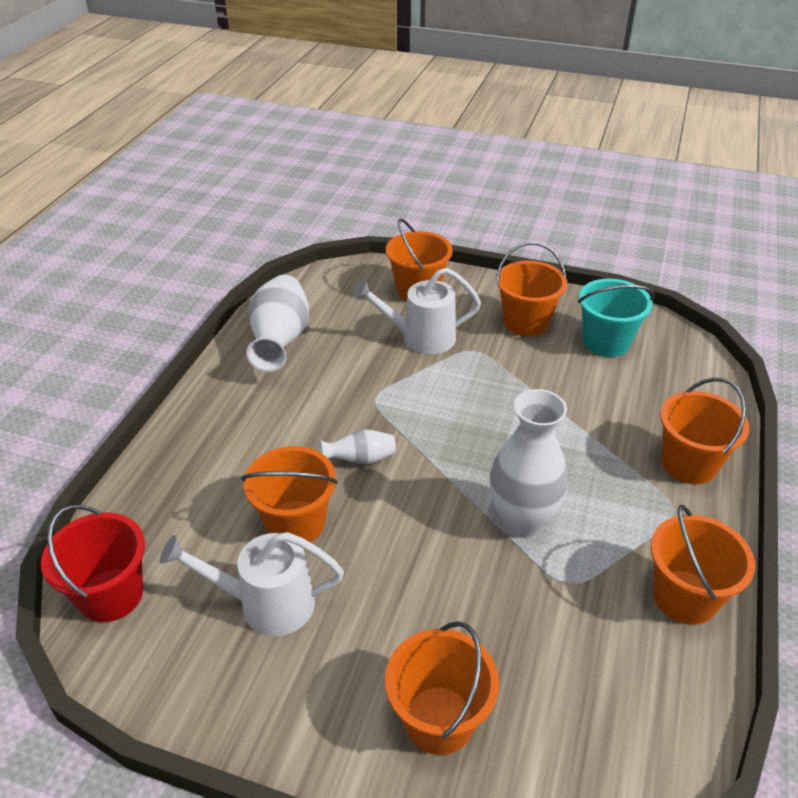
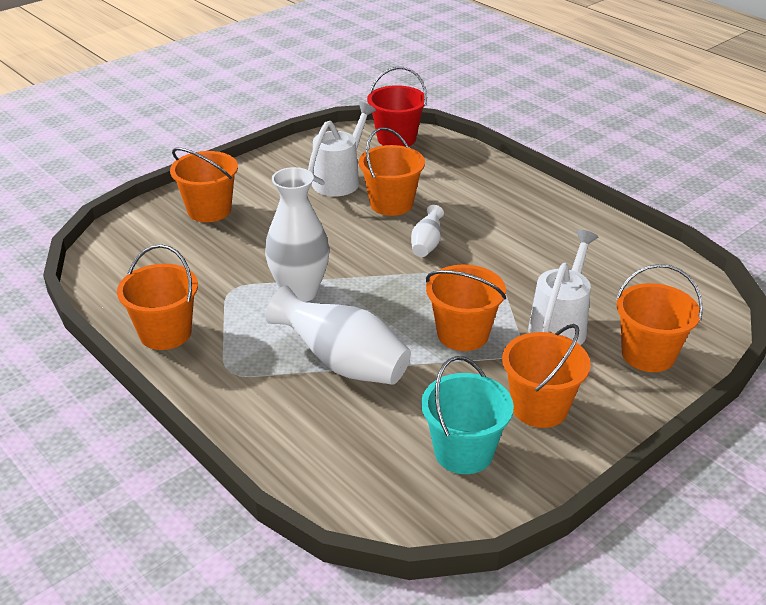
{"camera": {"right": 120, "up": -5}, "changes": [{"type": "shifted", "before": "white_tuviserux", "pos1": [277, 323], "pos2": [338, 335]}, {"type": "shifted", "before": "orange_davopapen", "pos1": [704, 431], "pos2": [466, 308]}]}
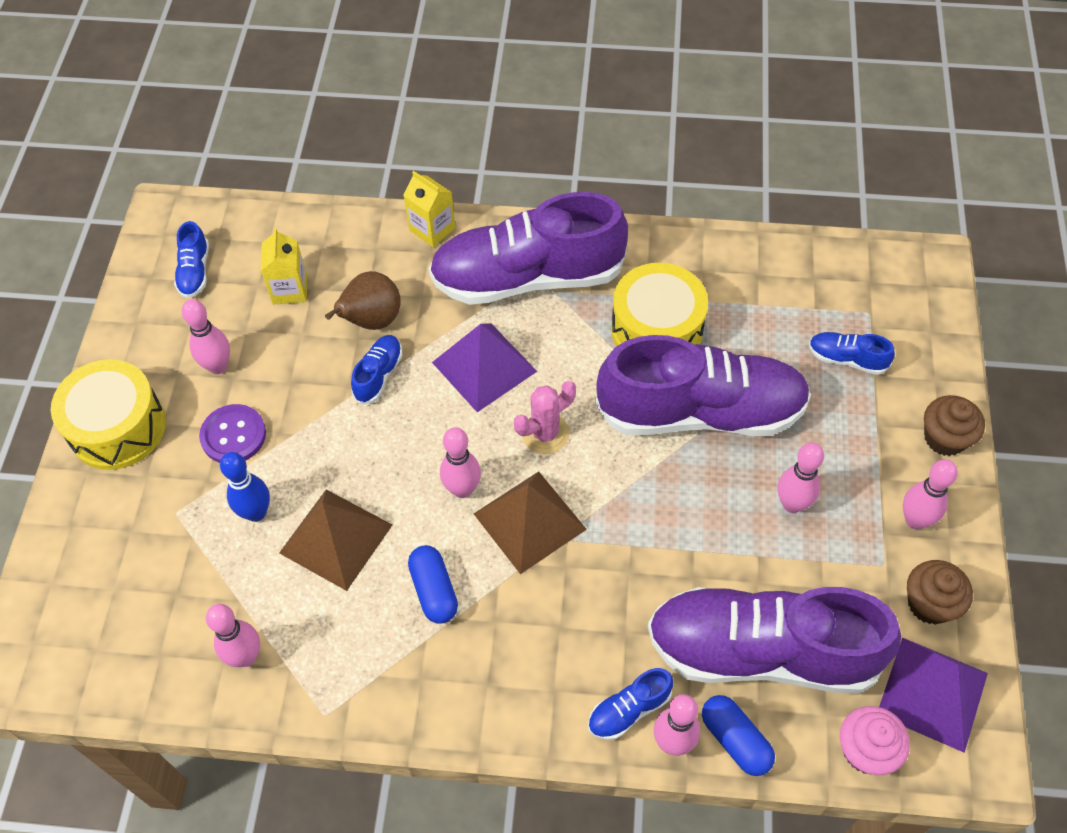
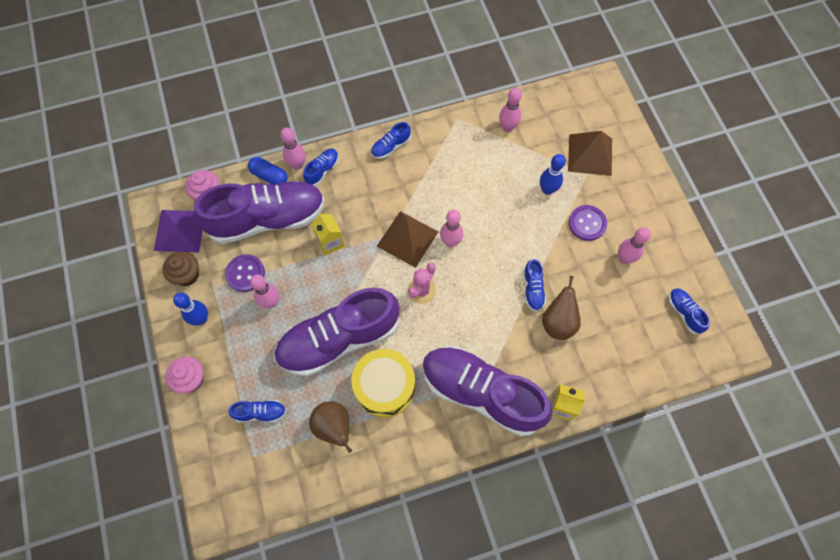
{"camera": {"right": 155, "up": 10}, "changes": [{"type": "gone", "before": "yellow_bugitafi", "pos1": [108, 414]}, {"type": "shifted", "before": "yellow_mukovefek", "pos1": [284, 266], "pos2": [328, 234]}, {"type": "shifted", "before": "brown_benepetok", "pos1": [335, 540], "pos2": [590, 153]}, {"type": "gone", "before": "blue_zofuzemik", "pos1": [433, 584]}, {"type": "rotated", "before": "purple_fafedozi", "pos1": [528, 248], "pos2": [487, 391], "turn": -120}, {"type": "gone", "before": "purple_benepetok", "pos1": [484, 367]}, {"type": "repainted", "before": "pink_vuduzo", "after": "blue_vuduzo", "pos1": [930, 494], "pos2": [190, 309]}, {"type": "repainted", "before": "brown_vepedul", "after": "pink_vepedul", "pos1": [954, 425], "pos2": [184, 375]}, {"type": "new", "after": "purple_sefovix", "pos2": [245, 273]}, {"type": "new", "after": "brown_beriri", "pos2": [330, 427]}, {"type": "new", "after": "blue_fafedozi", "pos2": [391, 140]}]}
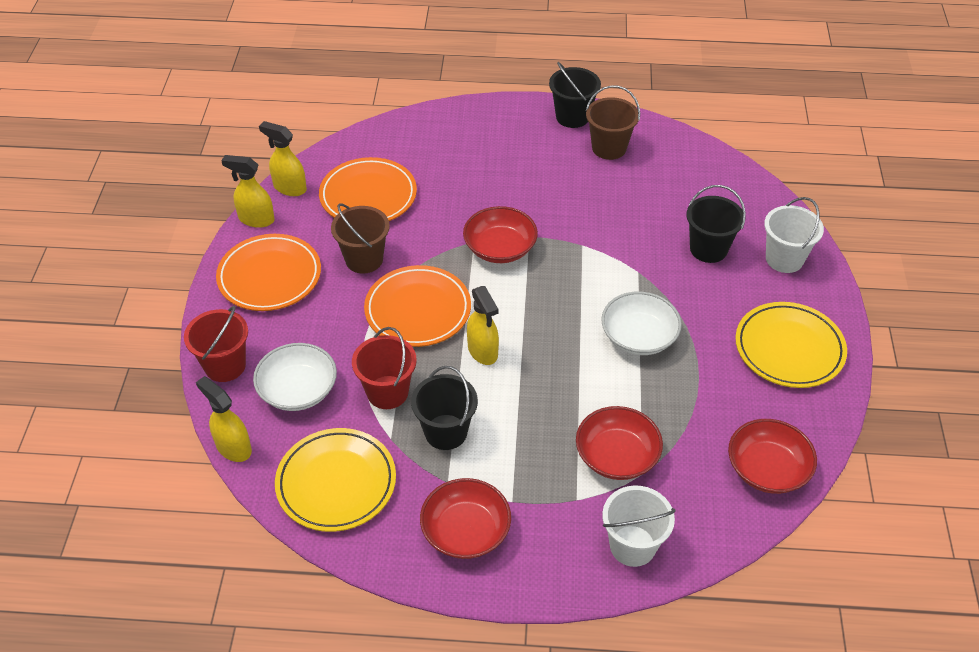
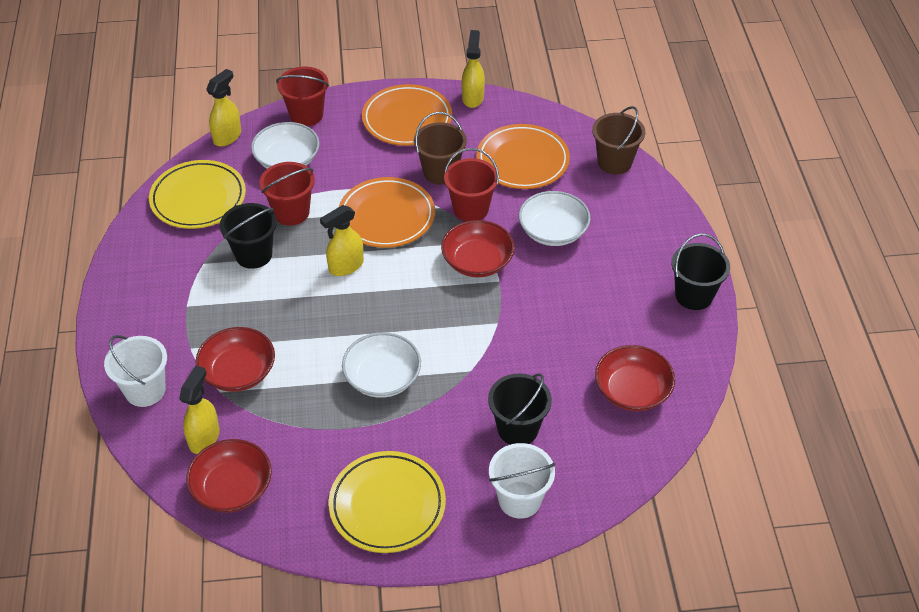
{"camera": {"right": 80, "up": 0}, "changes": [{"type": "shifted", "before": "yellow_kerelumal", "pos1": [283, 158], "pos2": [199, 410]}, {"type": "shifted", "before": "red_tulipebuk", "pos1": [465, 518], "pos2": [635, 378]}, {"type": "shifted", "before": "brown_davopapen", "pos1": [613, 122], "pos2": [618, 140]}, {"type": "new", "after": "red_davopapen", "pos2": [471, 184]}, {"type": "new", "after": "white_tulipebuk", "pos2": [555, 218]}]}
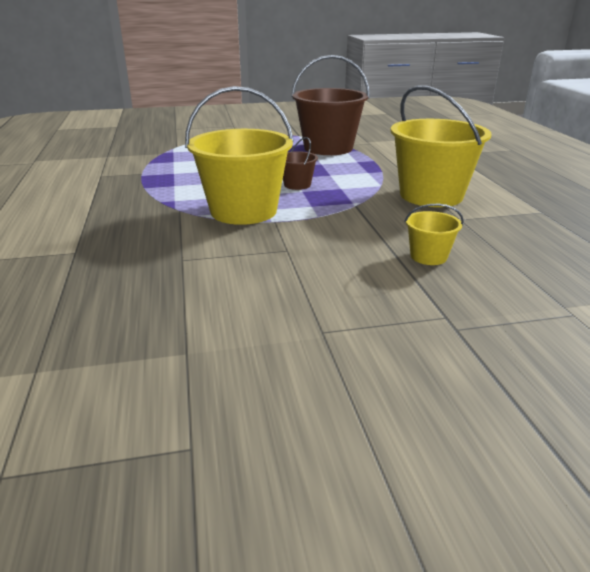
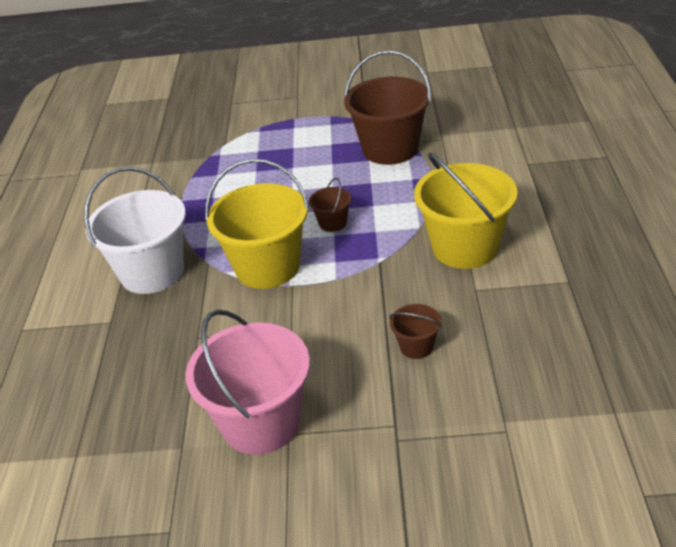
{"camera": {"right": 15, "up": 10}, "changes": [{"type": "repainted", "before": "yellow_davopapen", "after": "brown_davopapen", "pos1": [434, 234], "pos2": [415, 331]}, {"type": "new", "after": "white_davopapen", "pos2": [135, 230]}, {"type": "new", "after": "pink_davopapen", "pos2": [247, 382]}]}
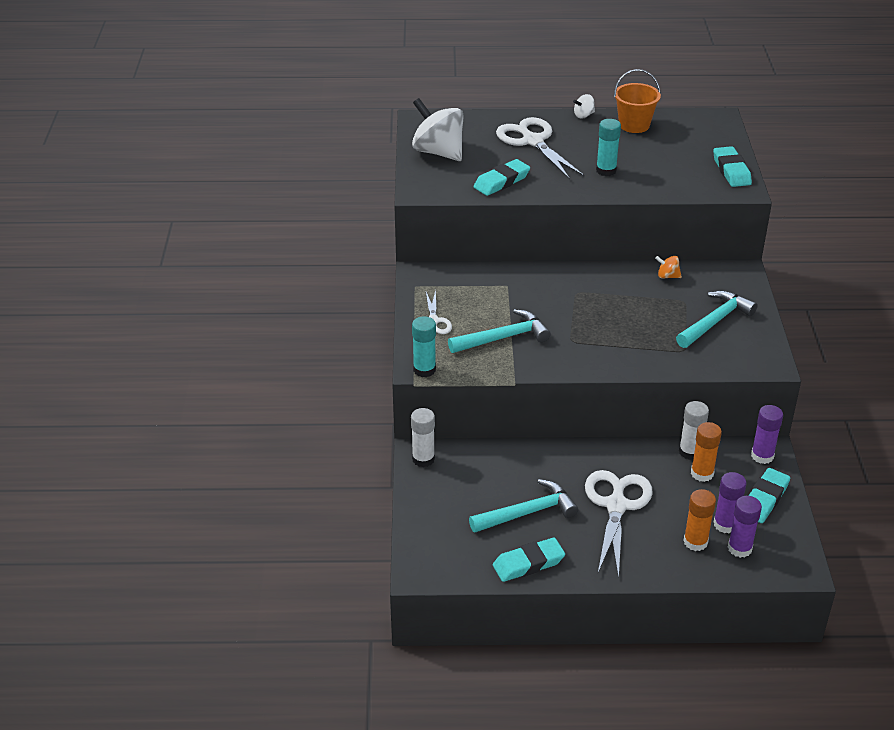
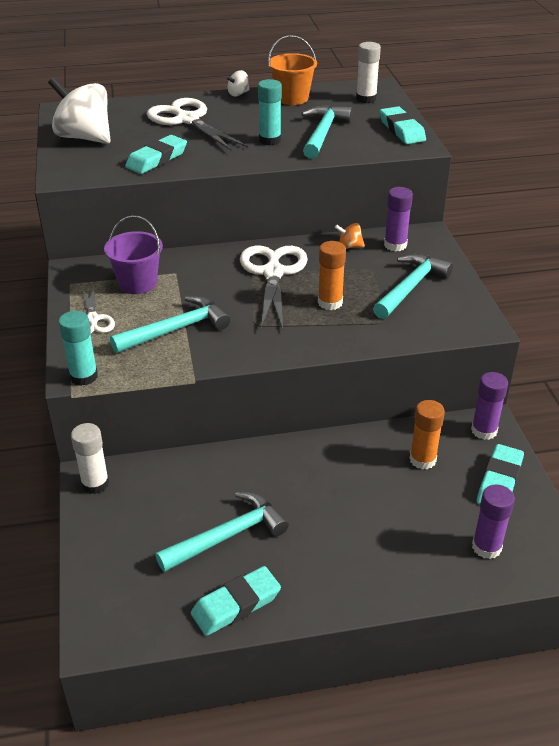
{"camera": {"right": -10, "up": 0}, "changes": [{"type": "shifted", "before": "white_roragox", "pos1": [619, 524], "pos2": [274, 287]}, {"type": "shifted", "before": "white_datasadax", "pos1": [694, 430], "pos2": [368, 72]}, {"type": "shifted", "before": "orange_datasadax", "pos1": [699, 520], "pos2": [332, 275]}, {"type": "shifted", "before": "purple_datasadax", "pos1": [729, 502], "pos2": [398, 219]}, {"type": "new", "after": "purple_davopapen", "pos2": [133, 254]}, {"type": "new", "after": "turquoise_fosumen", "pos2": [326, 132]}]}
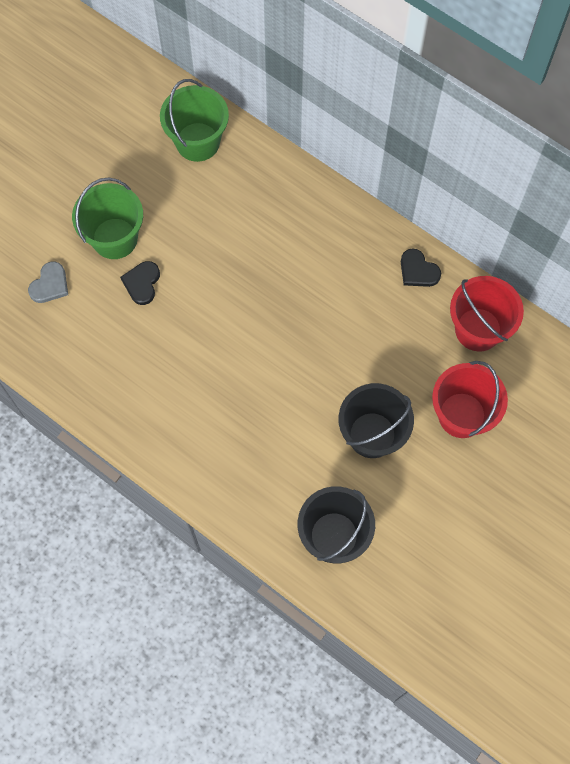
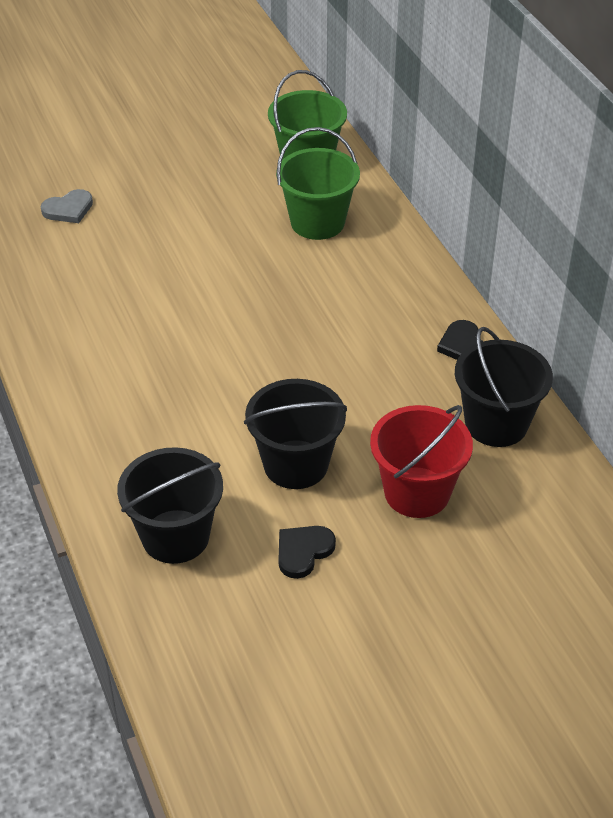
{"camera": {"right": 30, "up": -25}, "changes": [{"type": "shifted", "before": "green_davopapen", "pos1": [107, 218], "pos2": [318, 183]}, {"type": "shifted", "before": "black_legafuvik", "pos1": [140, 283], "pos2": [307, 552]}, {"type": "repainted", "before": "red_davopapen", "after": "black_davopapen", "pos1": [487, 313], "pos2": [504, 387]}]}
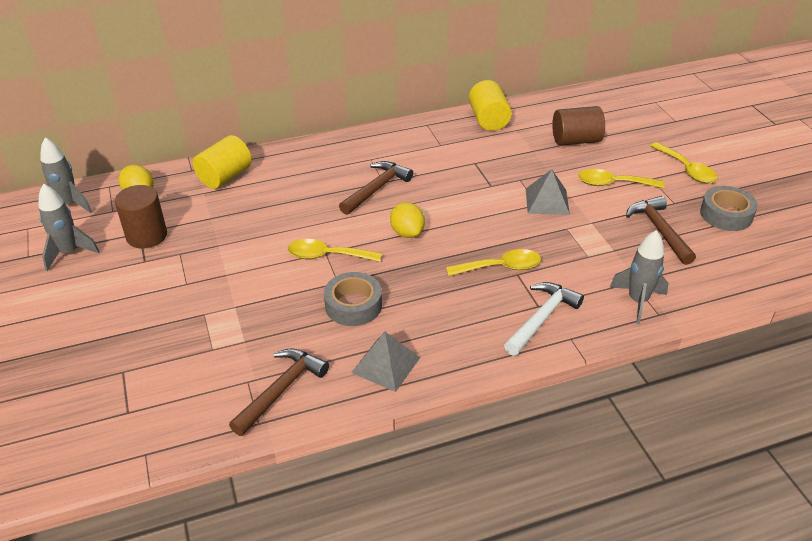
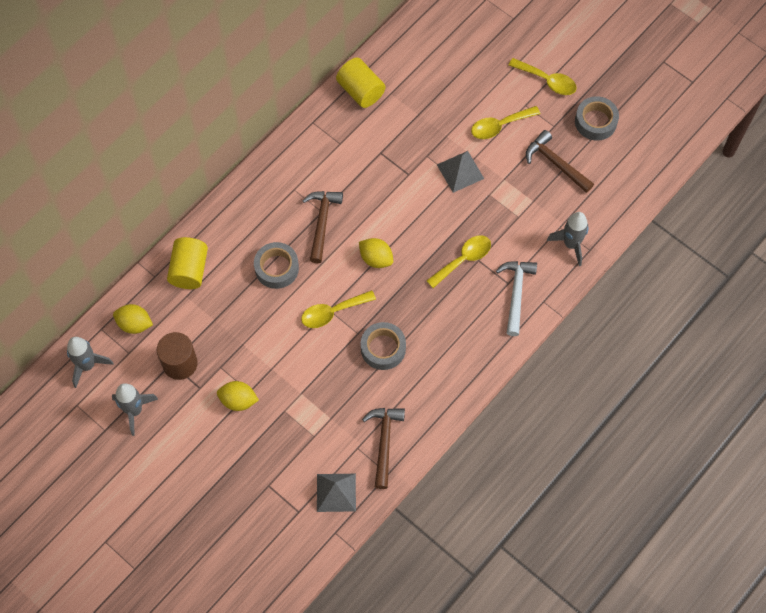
{"camera": {"right": -30, "up": 25}, "changes": [{"type": "shifted", "before": "grey_benepetok", "pos1": [386, 362], "pos2": [336, 493]}, {"type": "gone", "before": "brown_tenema", "pos1": [578, 126]}, {"type": "new", "after": "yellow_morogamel", "pos2": [238, 396]}, {"type": "new", "after": "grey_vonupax", "pos2": [276, 265]}]}
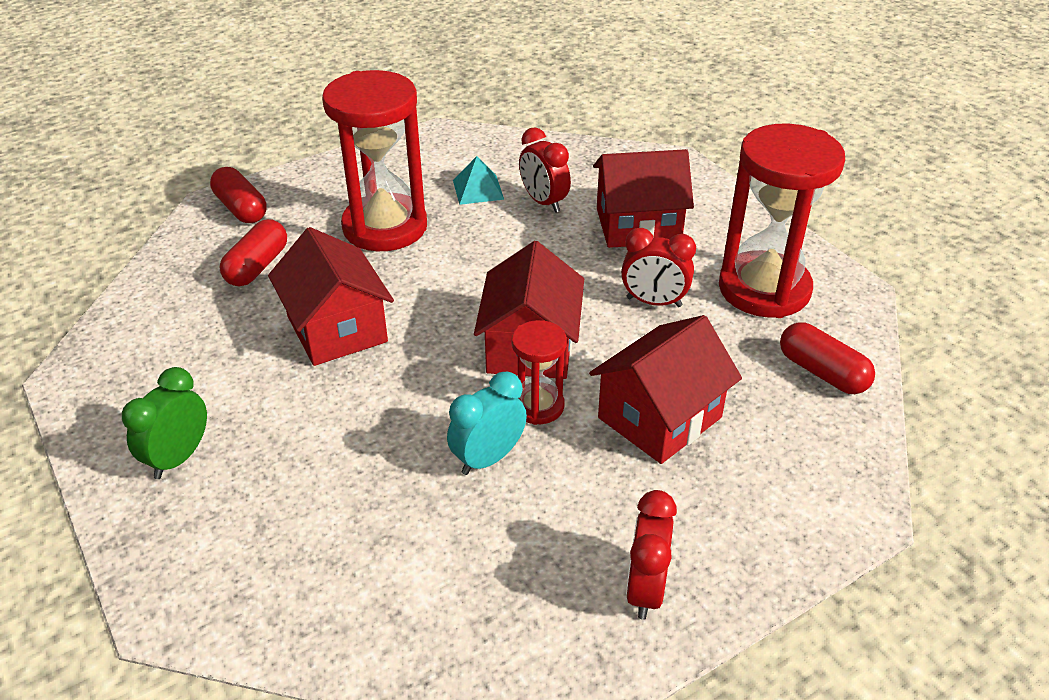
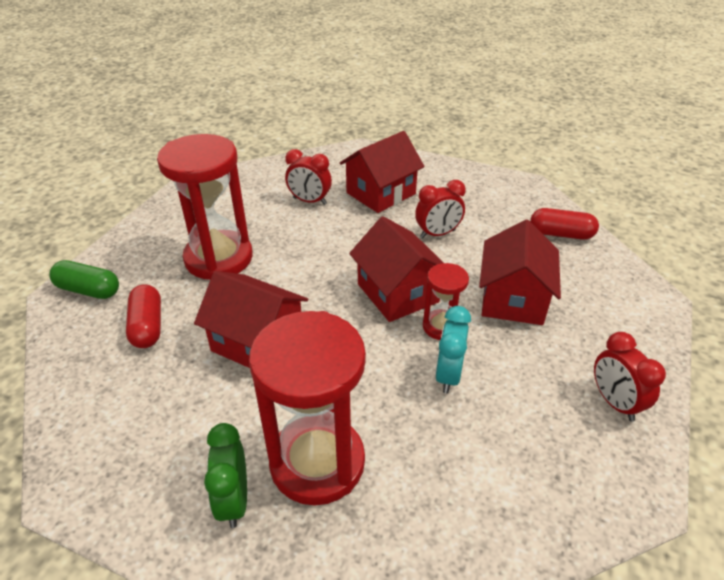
{"camera": {"right": -35, "up": 0}, "changes": [{"type": "repainted", "before": "red_zofuzemik", "after": "green_zofuzemik", "pos1": [238, 195], "pos2": [84, 279]}, {"type": "gone", "before": "turquoise_benepetok", "pos1": [478, 180]}, {"type": "shifted", "before": "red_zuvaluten", "pos1": [782, 220], "pos2": [307, 408]}]}
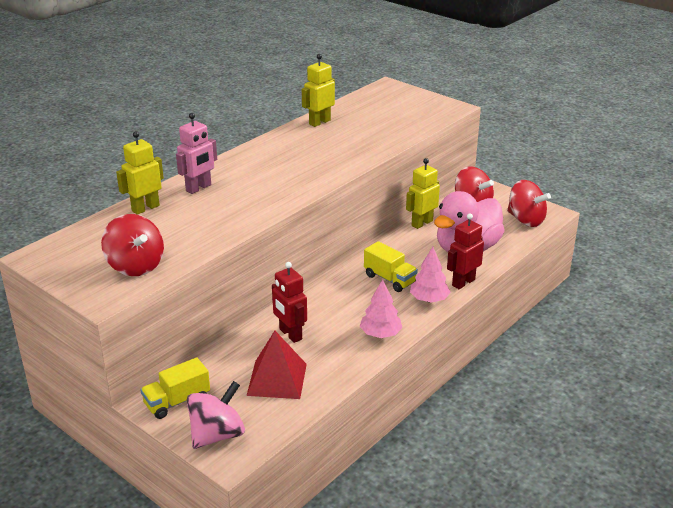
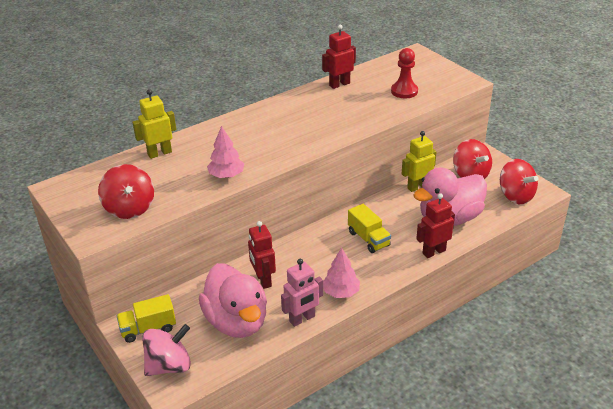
{"camera": {"right": 15, "up": 5}, "changes": [{"type": "shifted", "before": "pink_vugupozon", "pos1": [196, 153], "pos2": [302, 293]}, {"type": "swapped", "before": "red_benepetok", "after": "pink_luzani", "pos1": [277, 365], "pos2": [233, 300]}, {"type": "repainted", "before": "yellow_vugupozon", "after": "red_vugupozon", "pos1": [318, 90], "pos2": [339, 57]}, {"type": "shifted", "before": "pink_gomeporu", "pos1": [430, 275], "pos2": [225, 152]}, {"type": "new", "after": "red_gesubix", "pos2": [404, 73]}]}
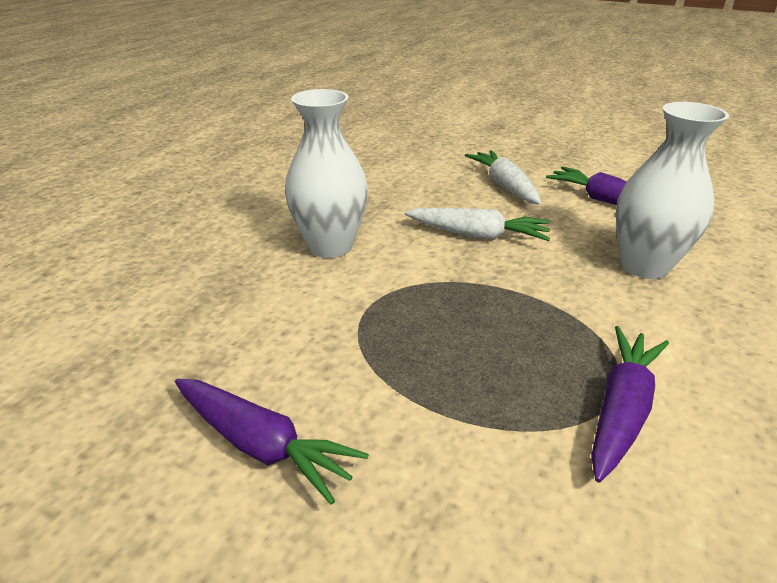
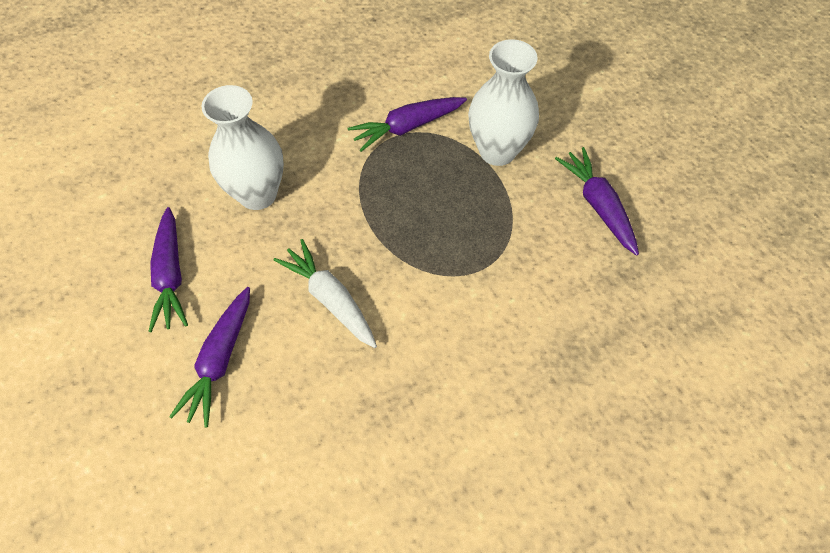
{"camera": {"right": -145, "up": 25}, "changes": [{"type": "shifted", "before": "white_tuviserux", "pos1": [326, 173], "pos2": [503, 102]}, {"type": "repainted", "before": "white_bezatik", "after": "purple_bezatik", "pos1": [503, 177], "pos2": [209, 357]}]}
